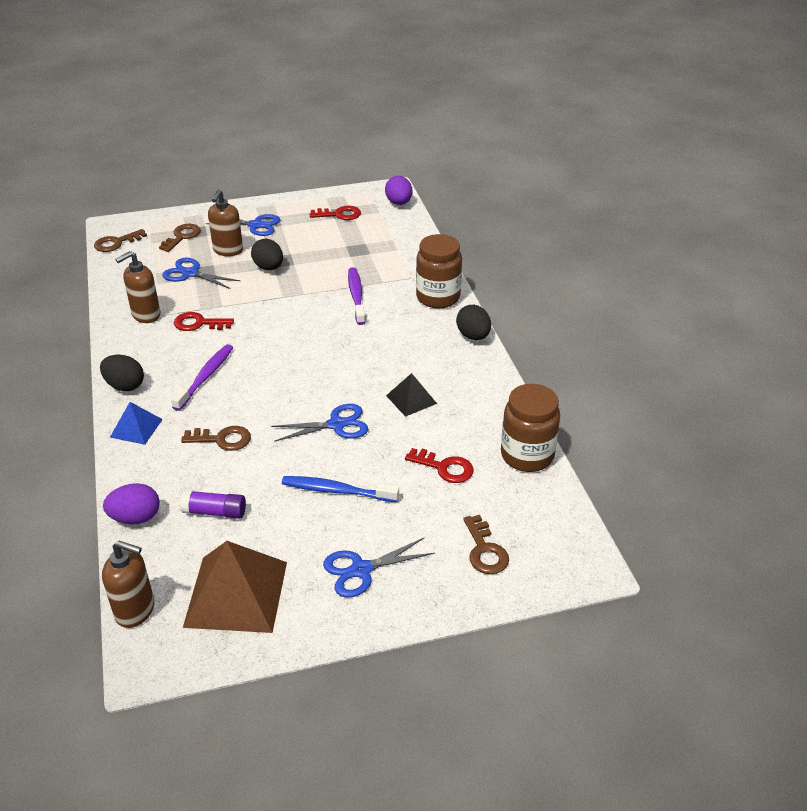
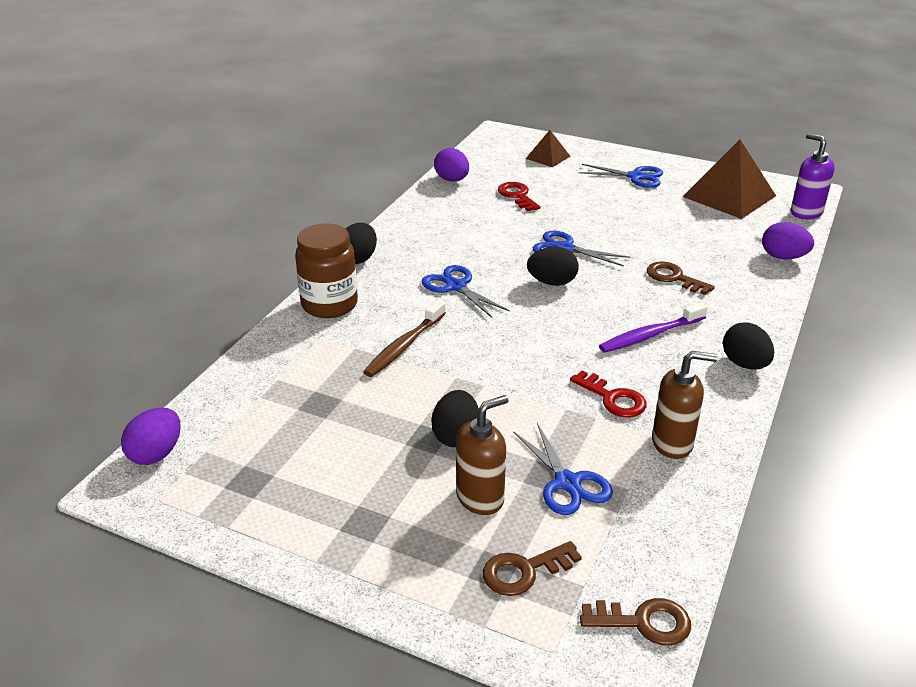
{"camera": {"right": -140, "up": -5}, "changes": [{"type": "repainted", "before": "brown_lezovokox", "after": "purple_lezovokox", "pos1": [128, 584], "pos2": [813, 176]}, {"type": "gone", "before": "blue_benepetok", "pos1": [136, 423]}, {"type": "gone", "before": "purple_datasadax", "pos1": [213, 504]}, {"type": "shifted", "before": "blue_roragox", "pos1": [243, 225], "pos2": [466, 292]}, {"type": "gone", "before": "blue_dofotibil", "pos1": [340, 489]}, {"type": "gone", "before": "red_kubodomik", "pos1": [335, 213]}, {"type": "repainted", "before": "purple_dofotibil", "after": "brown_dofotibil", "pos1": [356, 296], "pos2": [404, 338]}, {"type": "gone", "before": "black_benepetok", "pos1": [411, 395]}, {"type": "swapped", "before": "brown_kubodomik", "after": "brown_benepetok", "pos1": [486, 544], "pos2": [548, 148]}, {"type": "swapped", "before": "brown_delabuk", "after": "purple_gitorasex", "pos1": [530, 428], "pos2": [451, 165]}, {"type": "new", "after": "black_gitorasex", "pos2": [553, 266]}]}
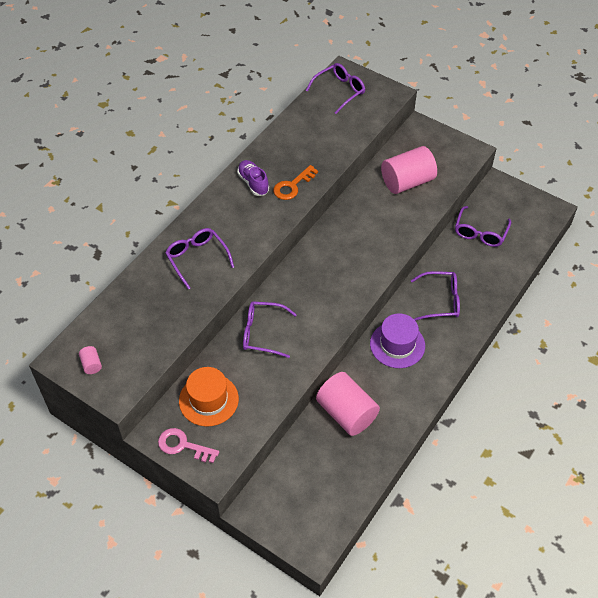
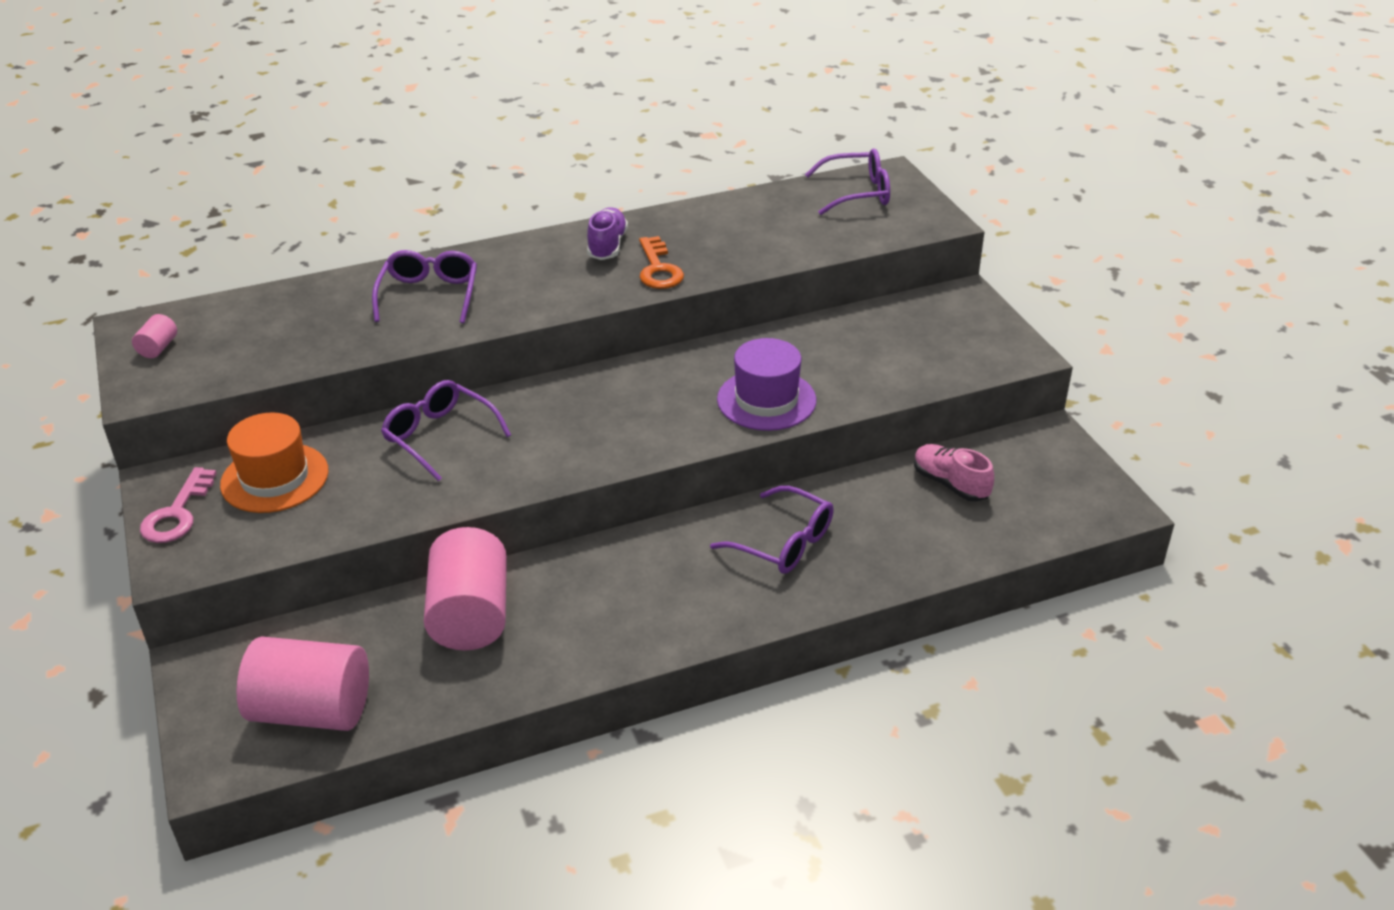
{"camera": {"right": 35, "up": -15}, "changes": [{"type": "rotated", "before": "pink_kubodomik", "pos1": [188, 445], "pos2": [178, 505], "turn": -135}, {"type": "rotated", "before": "orange_kubodomik", "pos1": [295, 182], "pos2": [661, 262], "turn": -90}, {"type": "shifted", "before": "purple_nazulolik", "pos1": [397, 340], "pos2": [766, 384]}, {"type": "shifted", "before": "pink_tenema", "pos1": [409, 170], "pos2": [302, 683]}, {"type": "swapped", "before": "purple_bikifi", "after": "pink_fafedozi", "pos1": [483, 226], "pos2": [954, 473]}]}
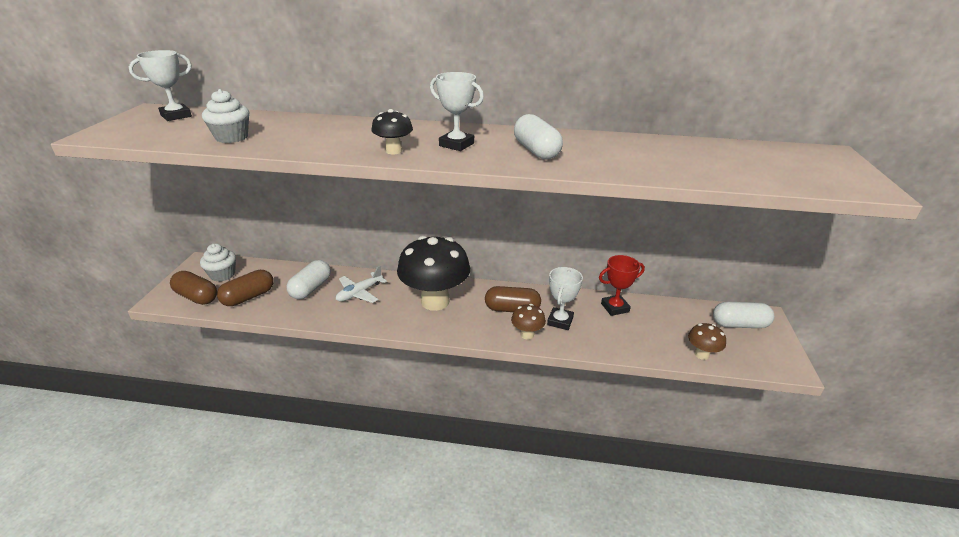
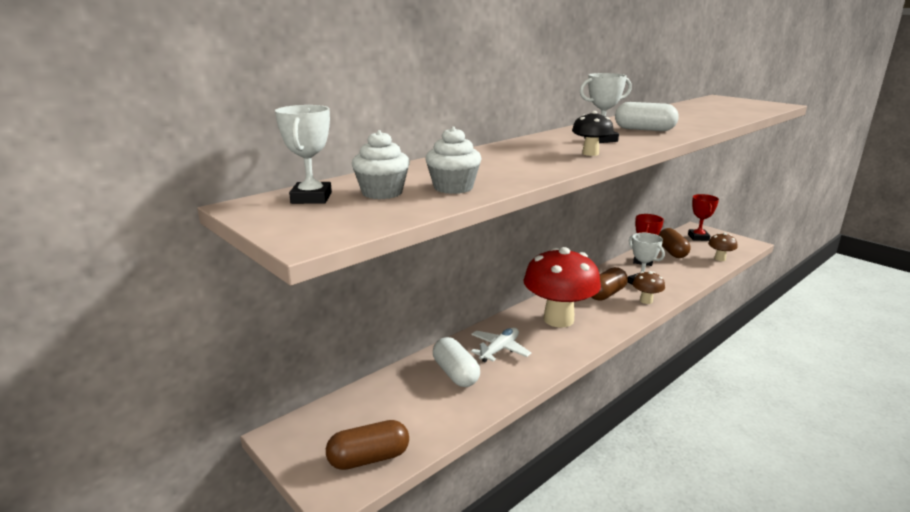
{"camera": {"right": -50, "up": -10}, "changes": [{"type": "shifted", "before": "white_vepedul", "pos1": [218, 263], "pos2": [381, 164]}, {"type": "shifted", "before": "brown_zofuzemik", "pos1": [245, 288], "pos2": [674, 243]}, {"type": "rotated", "before": "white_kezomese", "pos1": [361, 284], "pos2": [501, 344], "turn": -135}, {"type": "repainted", "before": "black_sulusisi", "after": "red_sulusisi", "pos1": [433, 273], "pos2": [562, 287]}, {"type": "swapped", "before": "white_zofuzemik", "after": "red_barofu", "pos1": [743, 315], "pos2": [703, 217]}]}
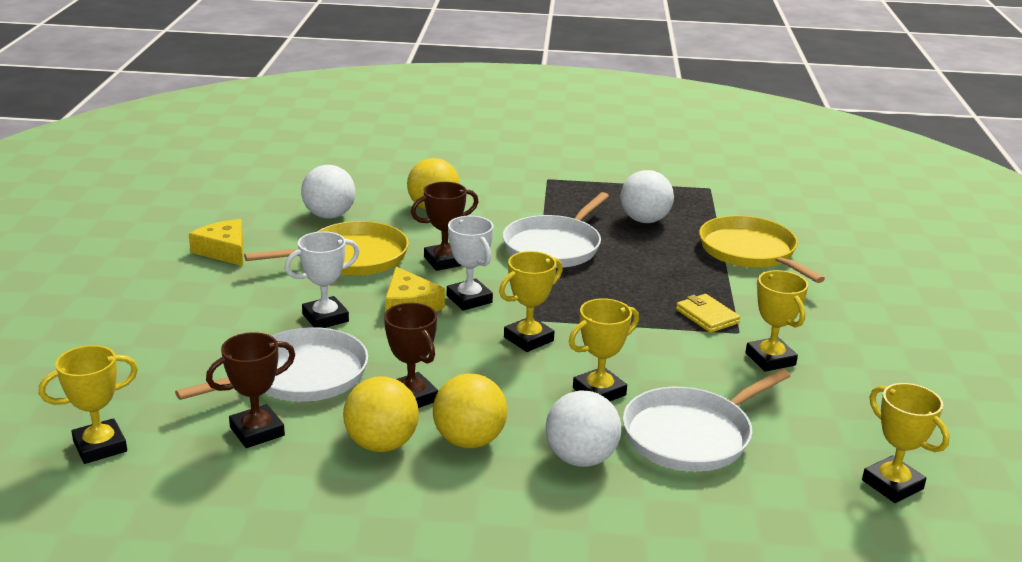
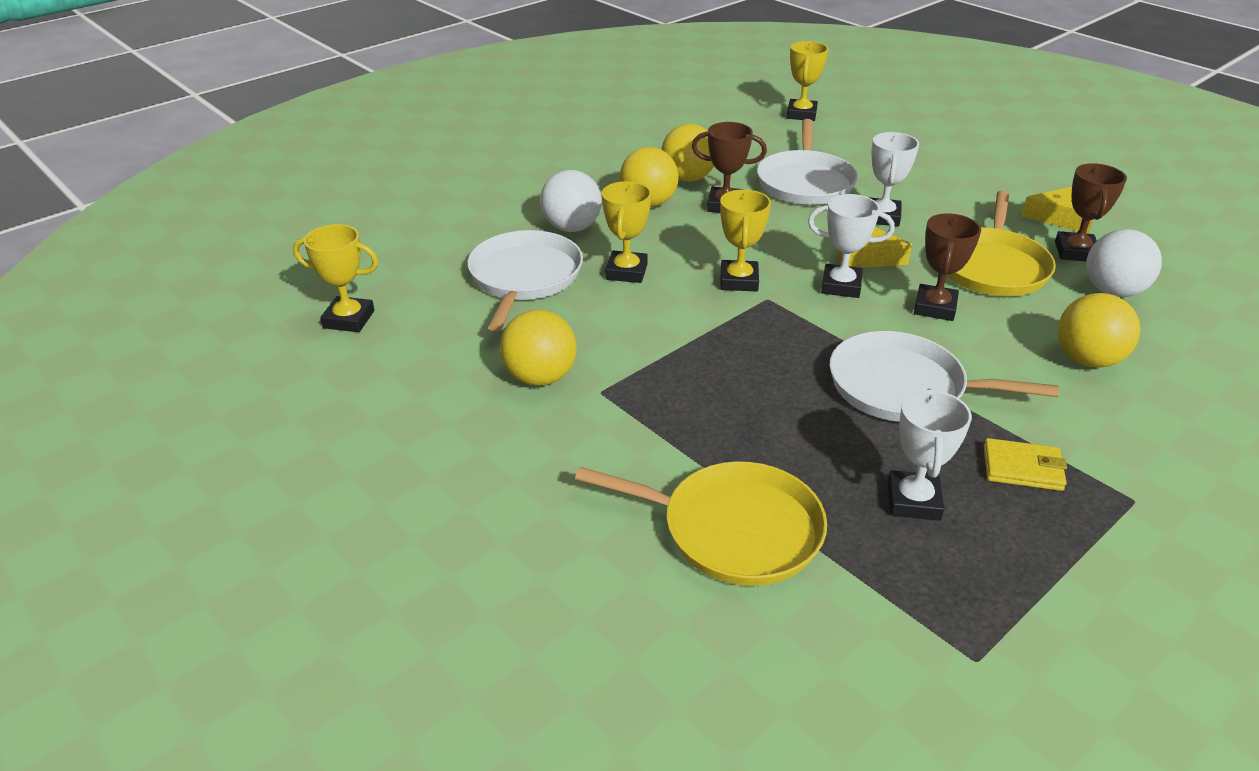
{"camera": {"right": 135, "up": 10}, "changes": [{"type": "shifted", "before": "brown_barofu", "pos1": [250, 390], "pos2": [1091, 212]}, {"type": "rotated", "before": "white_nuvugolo", "pos1": [556, 230], "pos2": [944, 376], "turn": -60}, {"type": "swapped", "before": "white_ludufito", "after": "white_barofu", "pos1": [647, 196], "pos2": [930, 454]}, {"type": "shifted", "before": "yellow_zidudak", "pos1": [708, 313], "pos2": [1025, 464]}, {"type": "swapped", "before": "yellow_barofu", "after": "yellow_ludufito", "pos1": [777, 321], "pos2": [538, 348]}]}
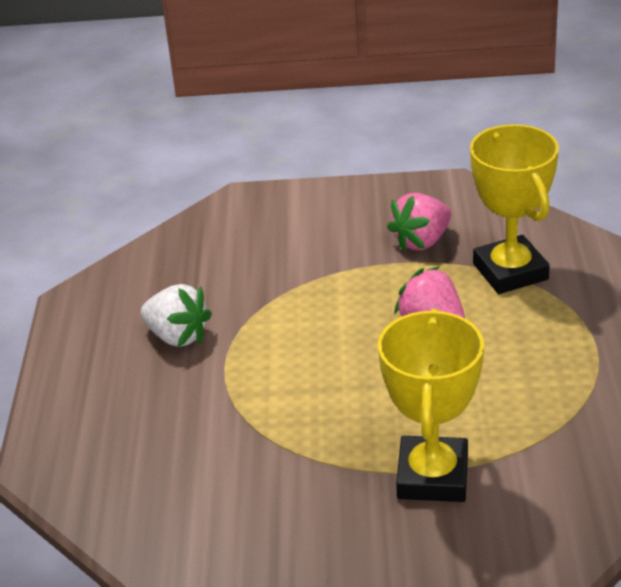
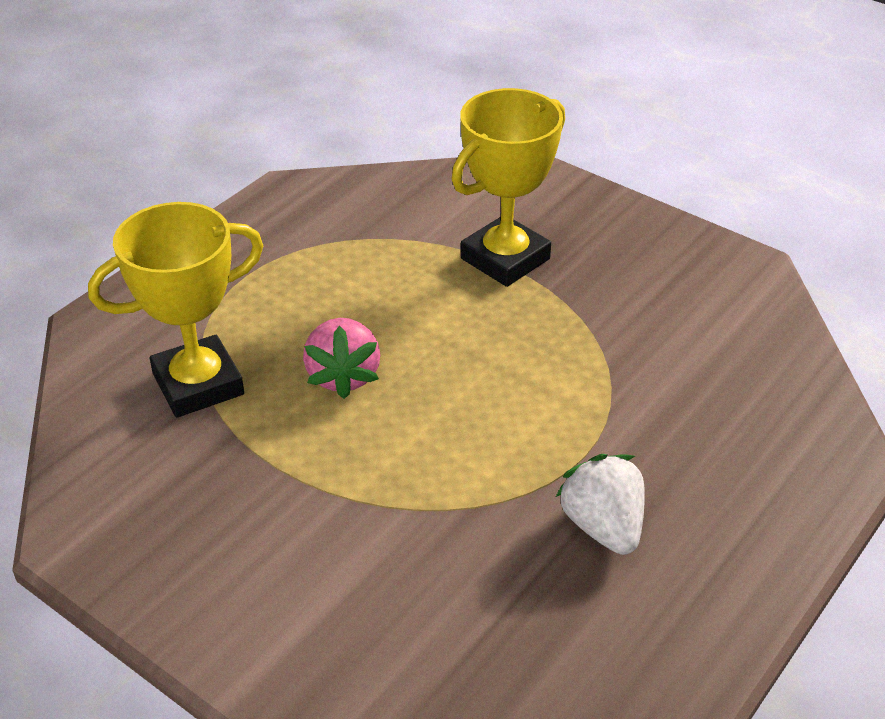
{"camera": {"right": -145, "up": 5}, "changes": [{"type": "gone", "before": "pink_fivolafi", "pos1": [419, 222]}, {"type": "rotated", "before": "yellow_barofu", "pos1": [514, 209], "pos2": [175, 309], "turn": 45}]}
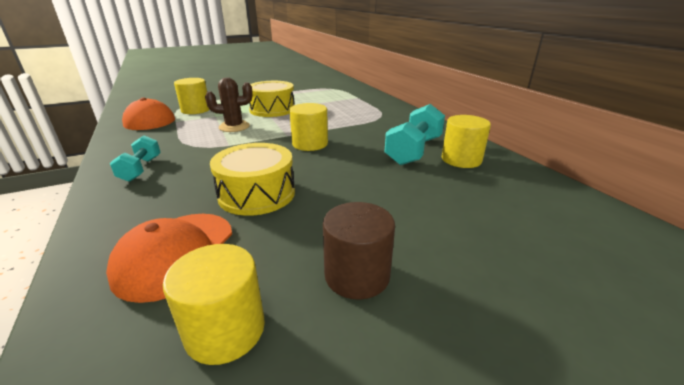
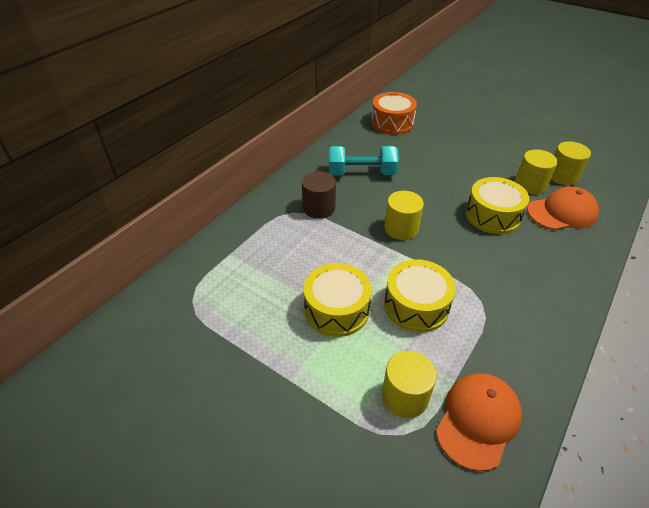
{"camera": {"right": -120, "up": 15}, "changes": [{"type": "gone", "before": "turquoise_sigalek", "pos1": [135, 158]}, {"type": "swapped", "before": "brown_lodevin", "after": "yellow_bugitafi", "pos1": [229, 105], "pos2": [420, 296]}, {"type": "shifted", "before": "brown_tenema", "pos1": [359, 251], "pos2": [319, 195]}, {"type": "shifted", "before": "yellow_tenema", "pos1": [466, 141], "pos2": [536, 171]}, {"type": "new", "after": "orange_bugitafi", "pos2": [394, 113]}]}
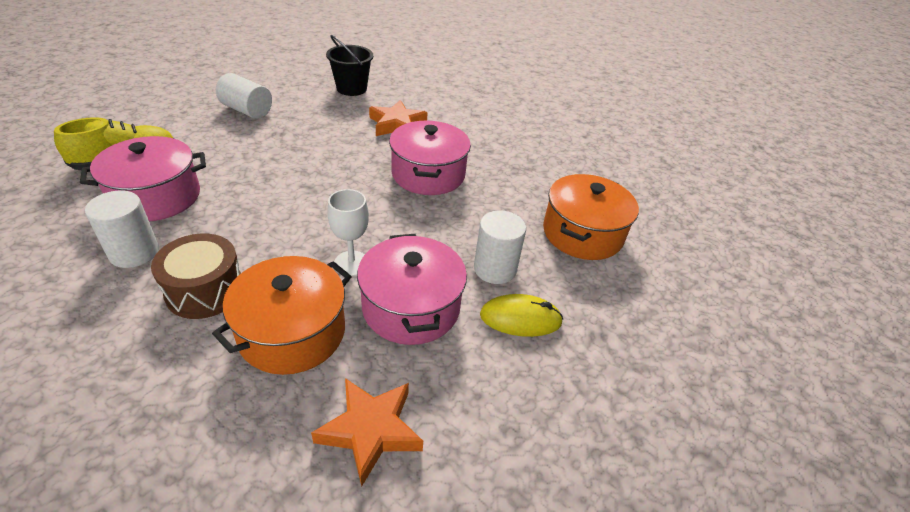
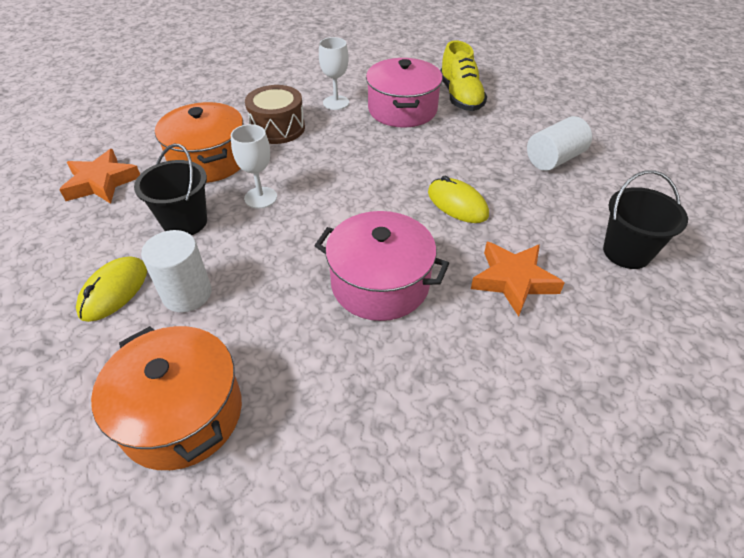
{"camera": {"right": 115, "up": 5}, "changes": [{"type": "swapped", "before": "white_tenema", "after": "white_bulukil", "pos1": [122, 229], "pos2": [334, 73]}, {"type": "swapped", "before": "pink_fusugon", "after": "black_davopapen", "pos1": [412, 289], "pos2": [170, 189]}, {"type": "new", "after": "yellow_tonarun", "pos2": [458, 199]}]}
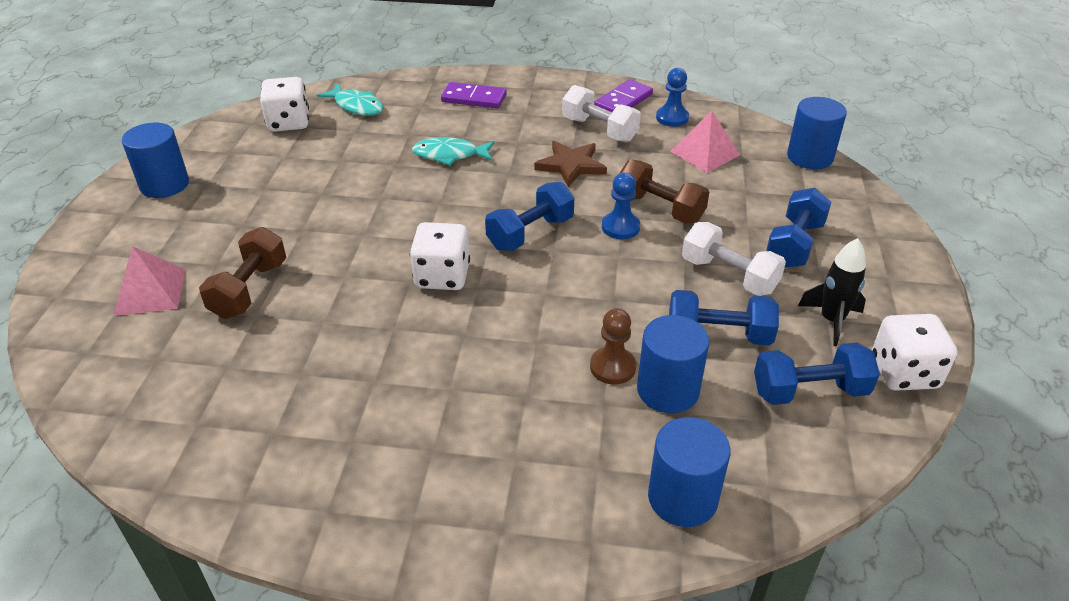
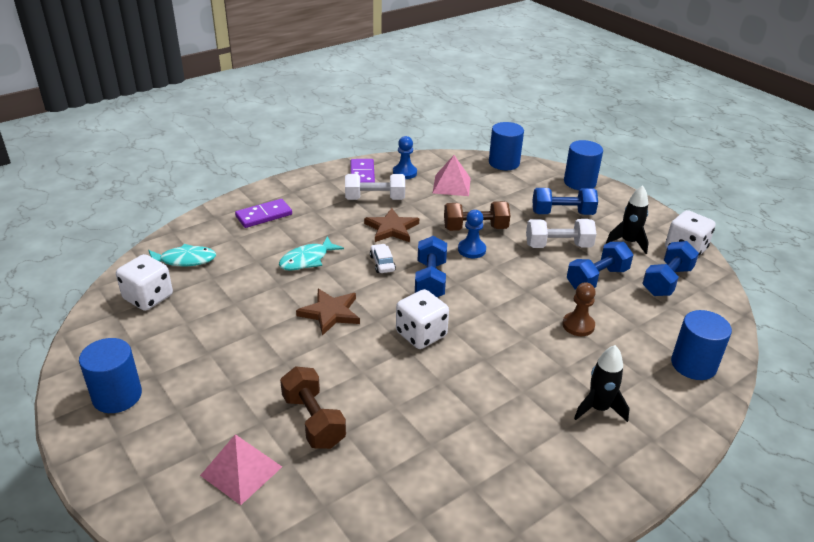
{"camera": {"right": -45, "up": -5}, "changes": [{"type": "shifted", "before": "blue_tenema", "pos1": [673, 364], "pos2": [583, 165]}, {"type": "rotated", "before": "blue_sigalek", "pos1": [799, 228], "pos2": [565, 201], "turn": -75}, {"type": "new", "after": "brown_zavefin", "pos2": [328, 312]}, {"type": "new", "after": "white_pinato", "pos2": [383, 258]}, {"type": "new", "after": "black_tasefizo", "pos2": [602, 383]}]}
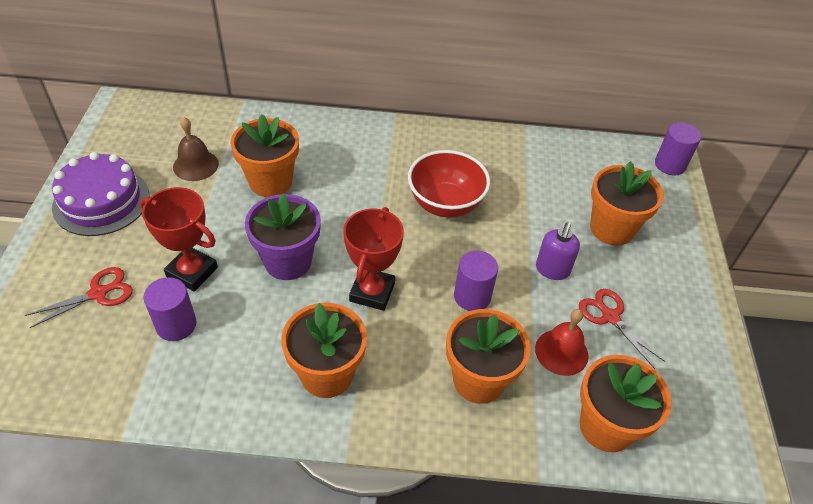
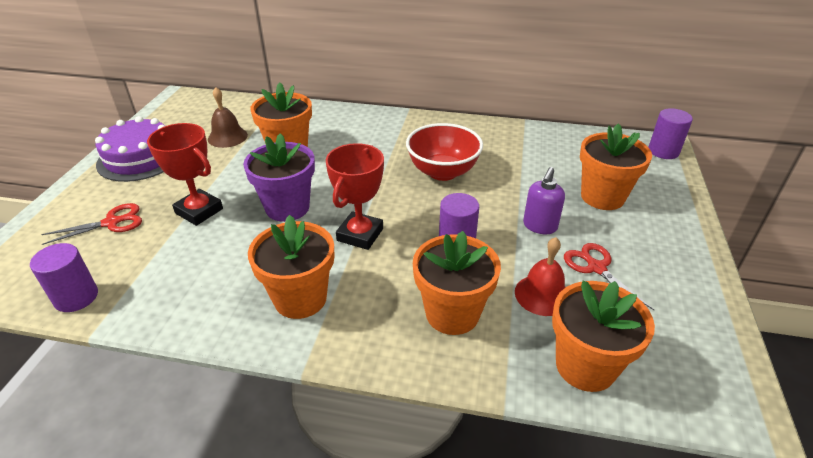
{"camera": {"right": 10, "up": -10}, "changes": [{"type": "shifted", "before": "purple_tenema", "pos1": [170, 309], "pos2": [64, 277]}]}
